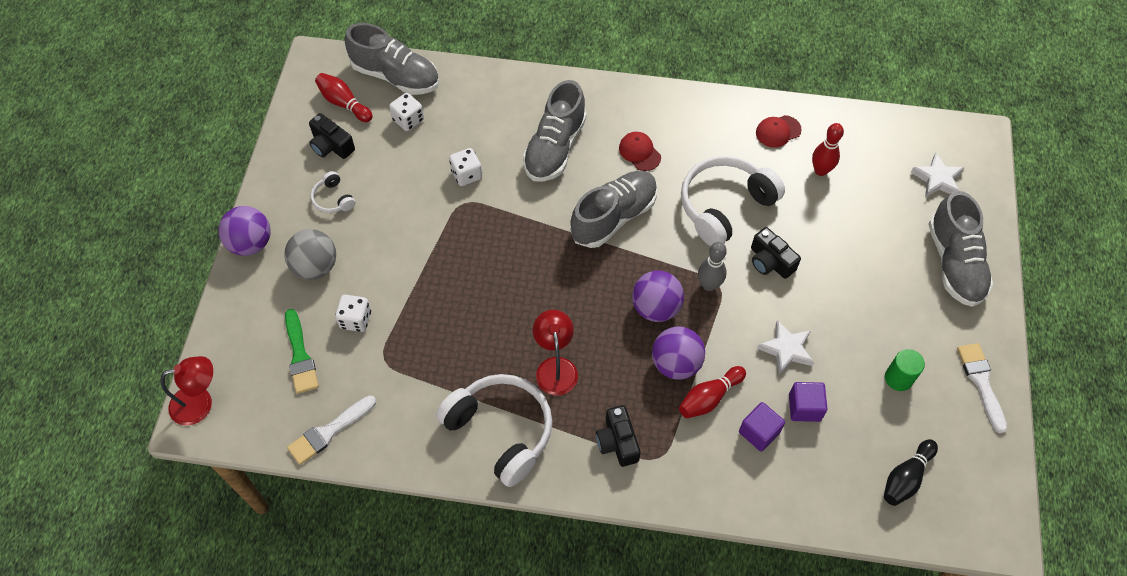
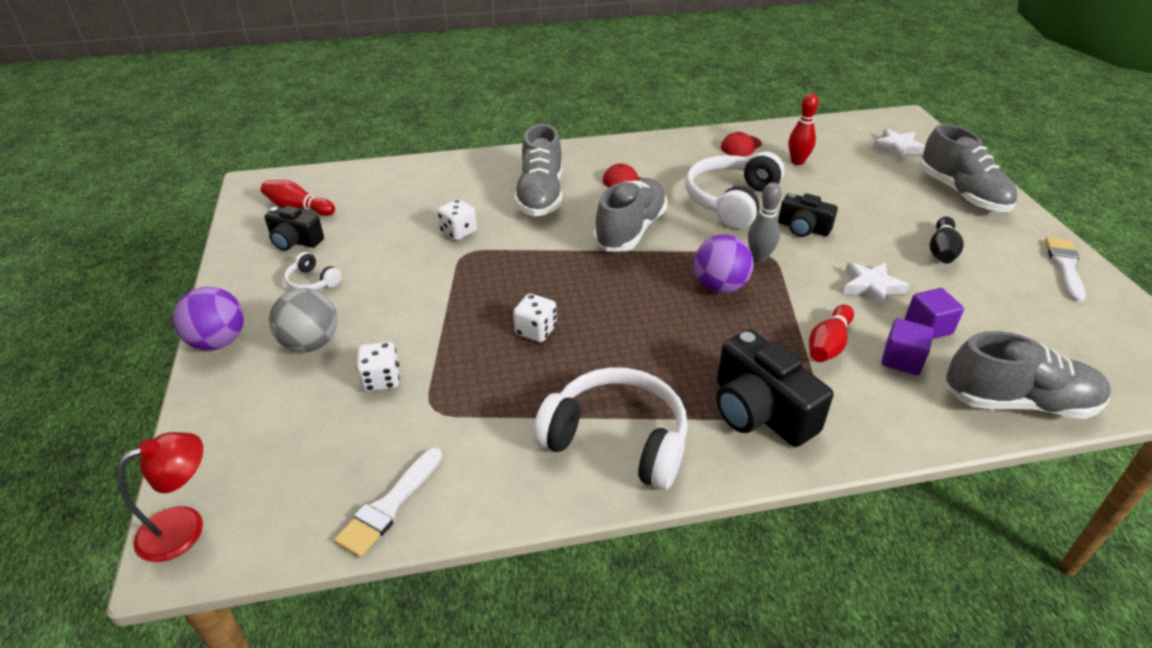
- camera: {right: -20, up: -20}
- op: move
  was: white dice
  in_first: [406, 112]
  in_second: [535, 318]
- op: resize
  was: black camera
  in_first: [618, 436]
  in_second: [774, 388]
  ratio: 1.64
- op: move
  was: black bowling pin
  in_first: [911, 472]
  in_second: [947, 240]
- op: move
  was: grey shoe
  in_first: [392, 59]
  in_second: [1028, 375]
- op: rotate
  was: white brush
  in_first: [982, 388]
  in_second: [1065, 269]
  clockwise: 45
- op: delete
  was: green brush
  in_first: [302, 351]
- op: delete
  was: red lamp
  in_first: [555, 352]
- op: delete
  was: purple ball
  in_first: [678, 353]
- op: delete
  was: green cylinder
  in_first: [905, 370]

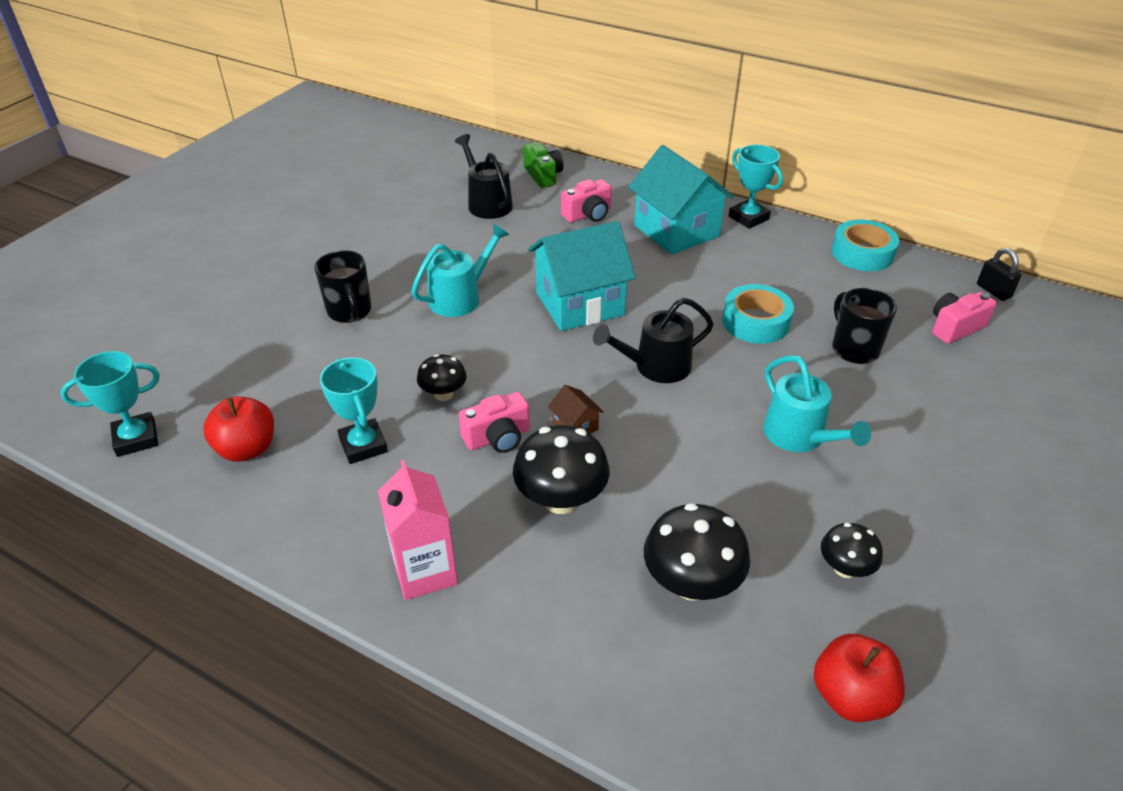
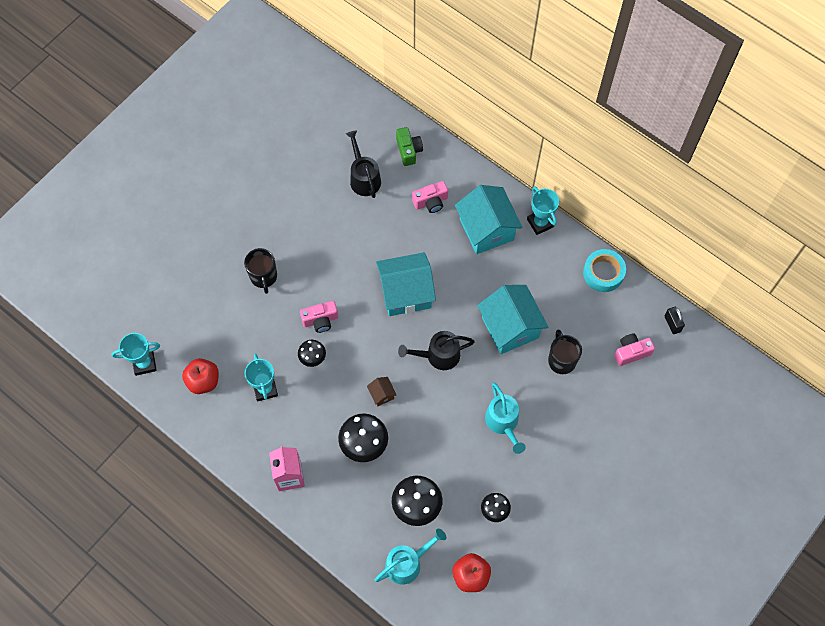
- camera: {right: 10, up: 25}
- op: move
  was: pink camera
  in_first: [494, 422]
  in_second: [319, 317]
- op: move
  was: turquoise watering can
  in_first: [460, 270]
  in_second: [410, 556]
- op: replace
  was: turquoise tape
  now: turquoise house
  in_first: [758, 314]
  in_second: [512, 319]

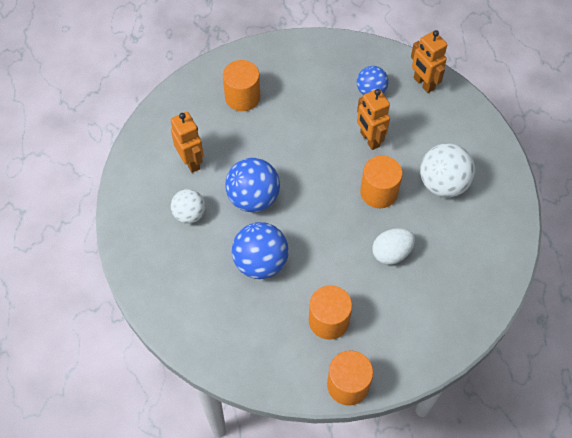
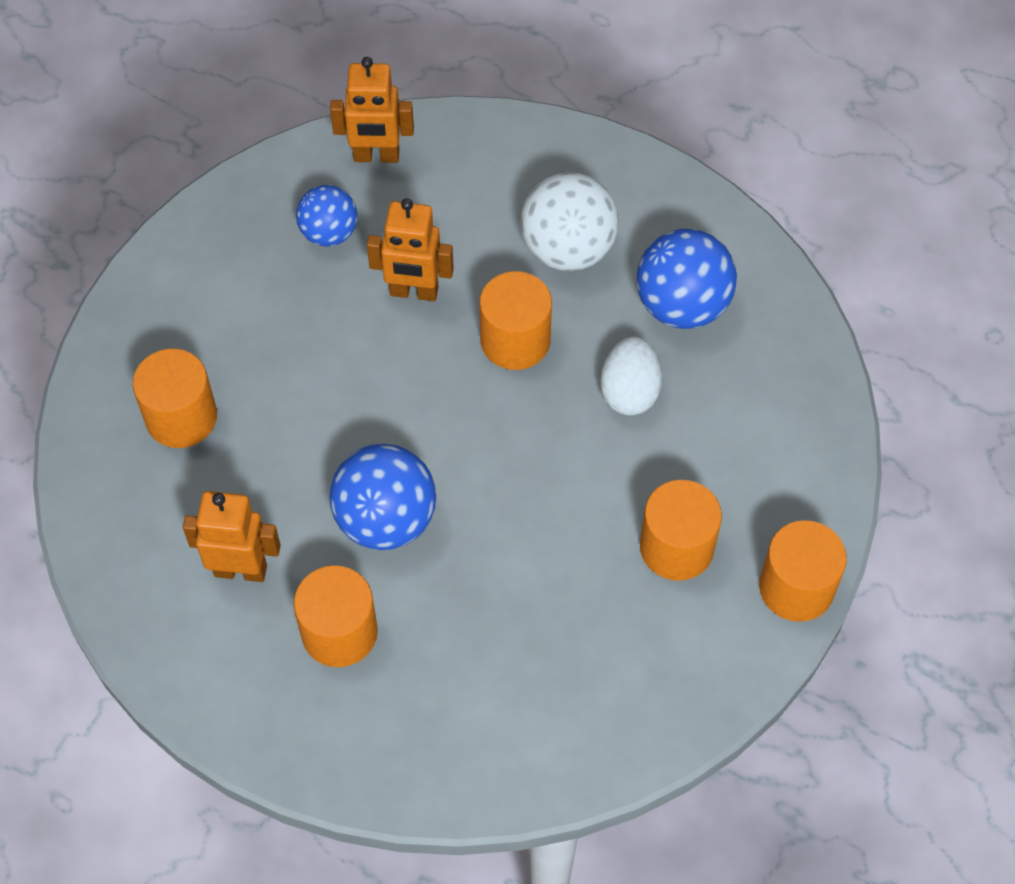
- camera: {right: -55, up: 0}
- op: replace
  was: white ball
  now: orange cylinder
  in_first: [188, 206]
  in_second: [336, 616]
- op: move
  was: blue ball
  in_first: [260, 250]
  in_second: [687, 279]

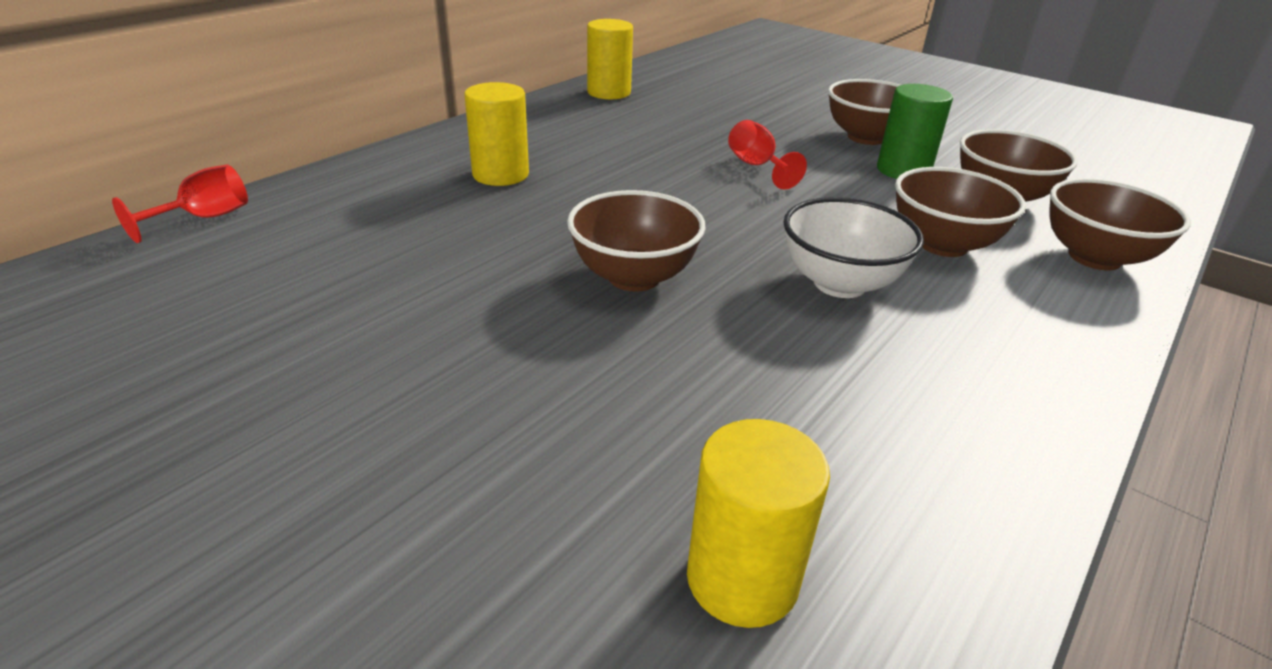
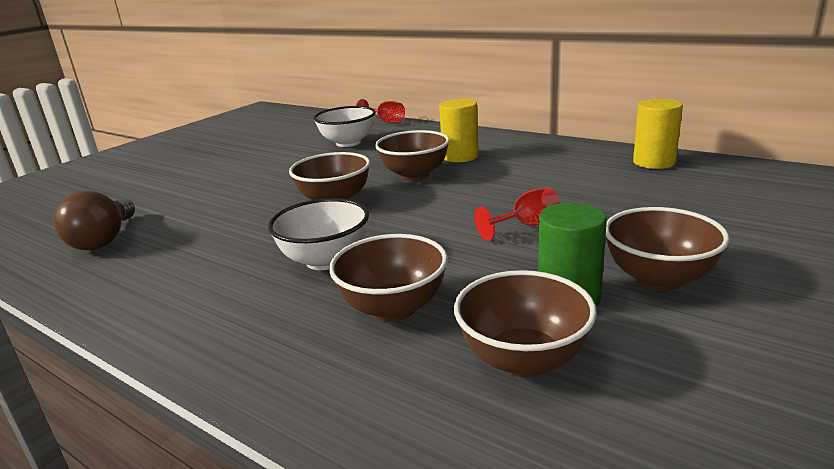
- camera: {right: 90, up: -10}
- op: replace
  was: yellow cylinder
  now: brown light bulb
  in_first: [758, 523]
  in_second: [94, 220]
- op: insert
  now: white bowl
  in_second: [345, 126]
- op: move
  was: brown bowl
  in_first: [1120, 224]
  in_second: [412, 155]

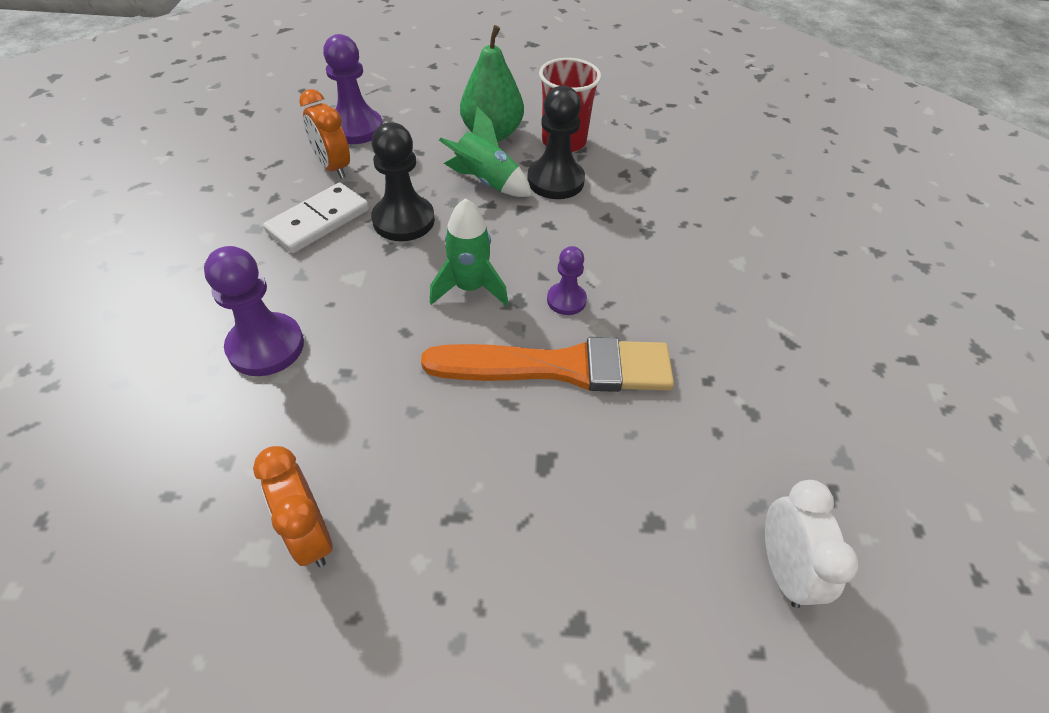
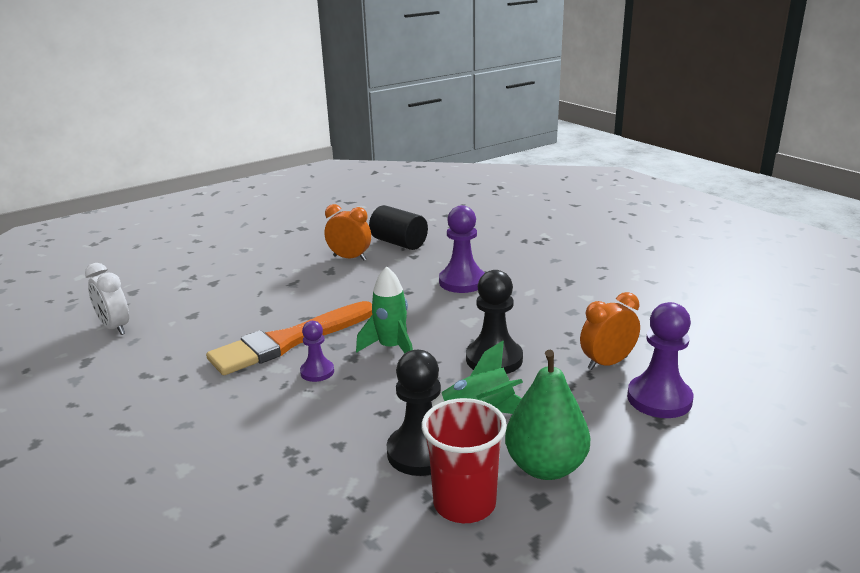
- camera: {right: 145, up: -25}
- op: insert
  now: black cylinder
  in_second: [398, 227]
- op: rotate
  was: orange clock
  in_first: [324, 134]
  in_second: [610, 331]
  clockwise: -45
- op: delete
  was: white domino
  in_first: [316, 218]

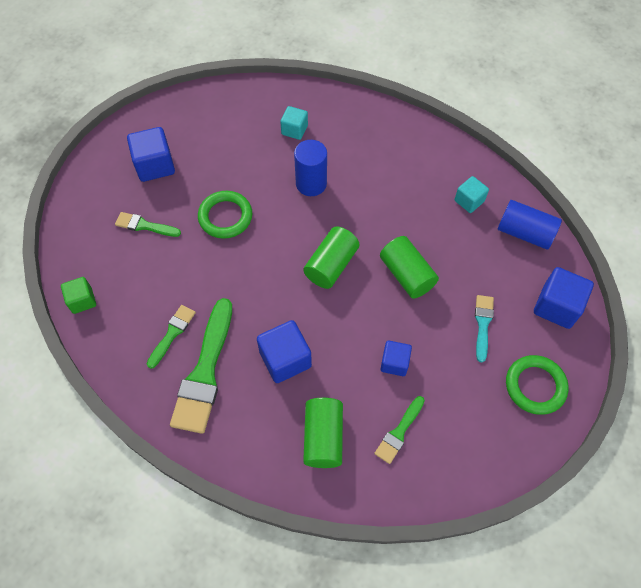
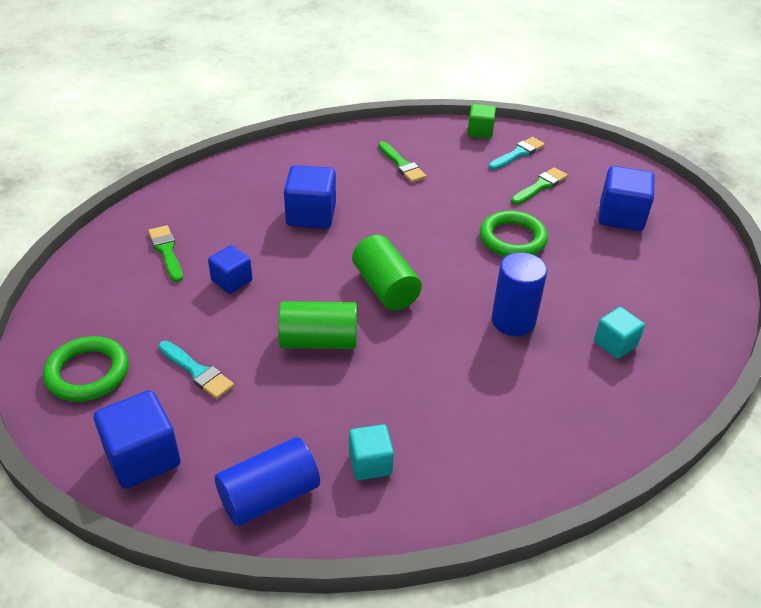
- camera: {right: 120, up: -20}
- op: insert
  now: turquoise brush
  in_second: [516, 153]
- op: delete
  was: green brush
  in_first: [201, 366]
- op: delete
  was: green cylinder
  in_first: [323, 432]

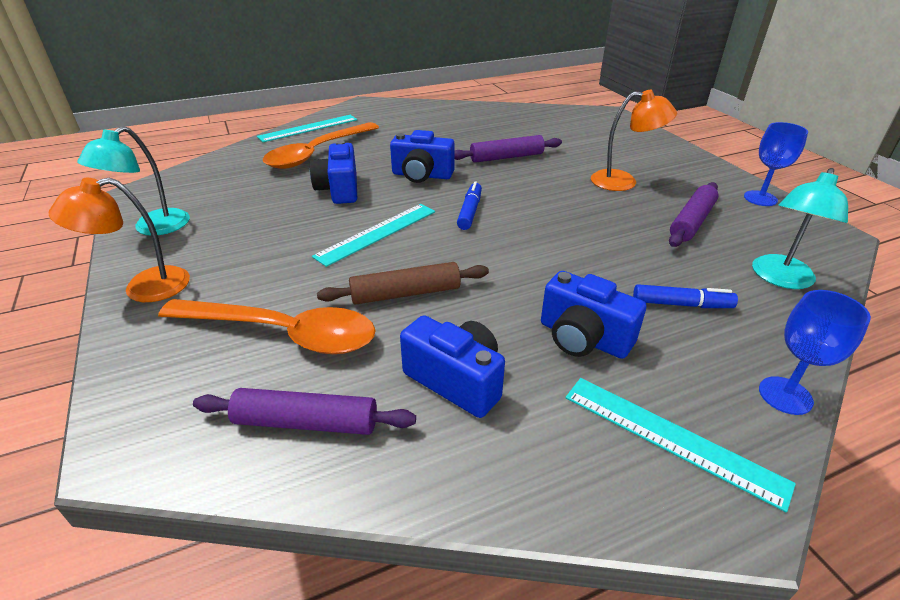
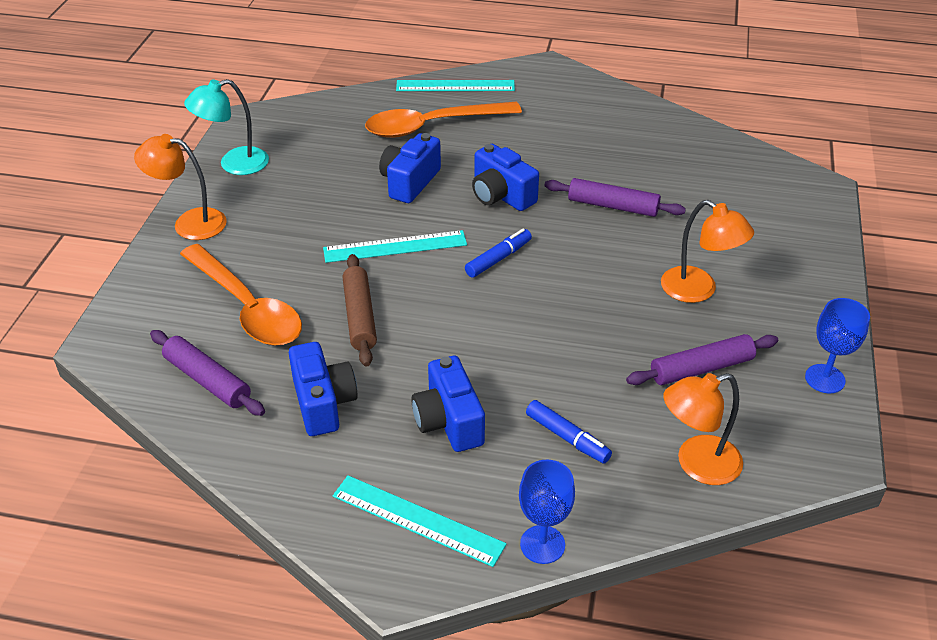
- camera: {right: 35, up: 5}
- op: rotate
  was: turquoise ruler
  in_first: [680, 445]
  in_second: [420, 521]
  clockwise: -45
- op: rotate
  was: brown rolling pin
  in_first: [403, 283]
  in_second: [359, 310]
  clockwise: 60
- op: recolor
  was: turquoise lamp
  now: orange lamp
  in_first: [800, 228]
  in_second: [703, 429]

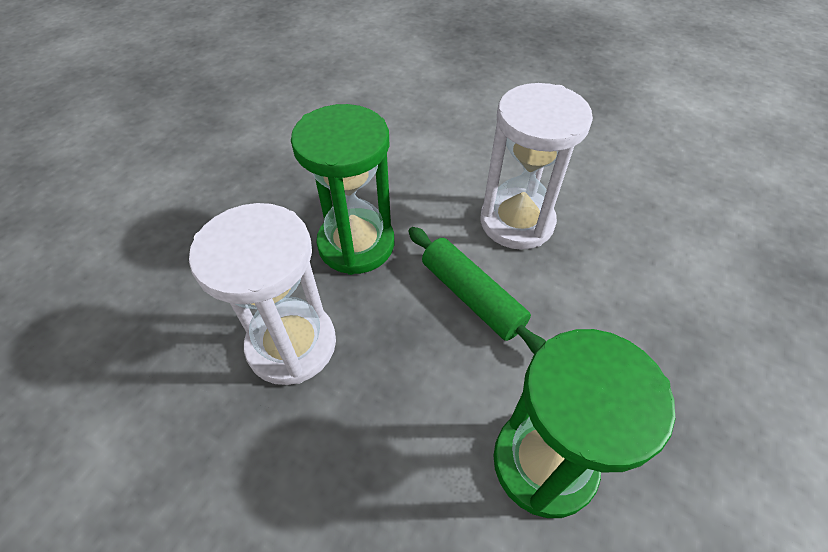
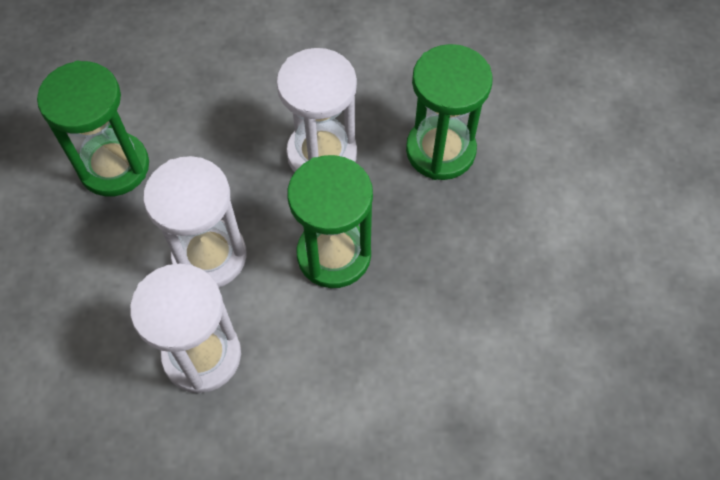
- camera: {right: 150, up: 10}
- op: replace
  was: green rolling pin
  now: white hourglass
  in_first: [477, 290]
  in_second: [195, 221]
- op: insert
  now: green hourglass
  in_second: [449, 112]

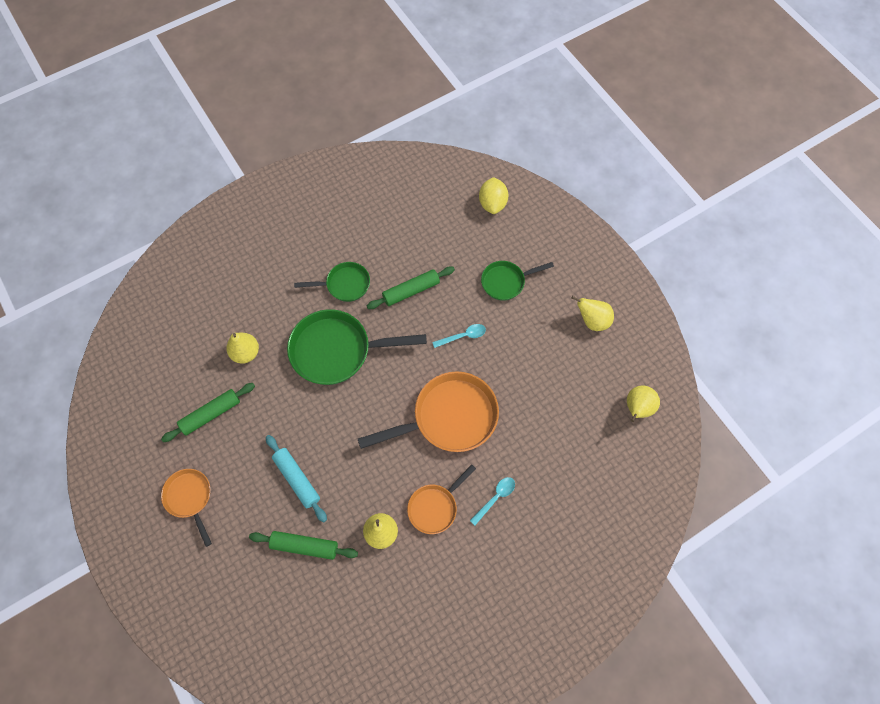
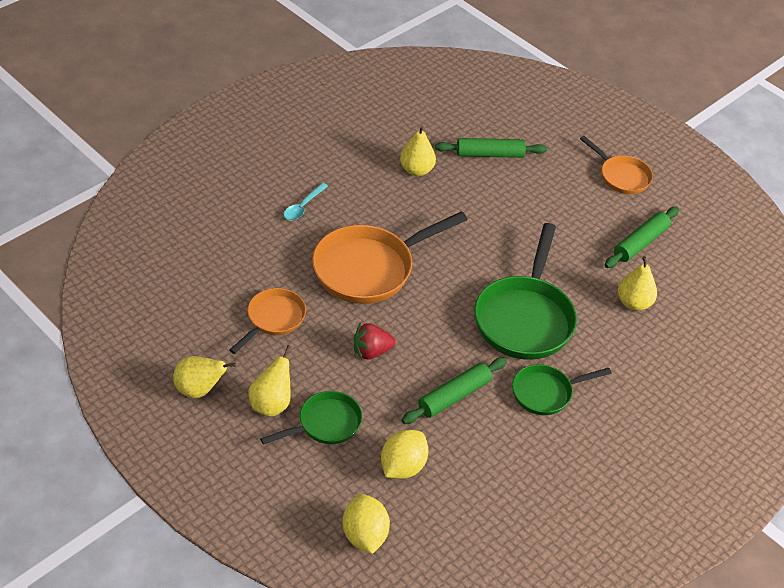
- camera: {right: 165, up: -20}
- op: move
  was: orange pan
  in_first: [441, 499]
  in_second: [267, 321]
- op: move
  was: yellow pear
  in_first: [643, 404]
  in_second: [269, 381]
- op: replace
  was: turquoise spoon
  now: red strawberry
  in_first: [459, 336]
  in_second: [374, 341]
- op: insert
  now: yellow lemon
  in_second: [405, 454]
- op: rotate
  was: green pan
  in_first: [357, 347]
  in_second: [525, 291]
  clockwise: 120
- op: delete
  was: turquoise rolling pin
  in_first: [296, 478]

